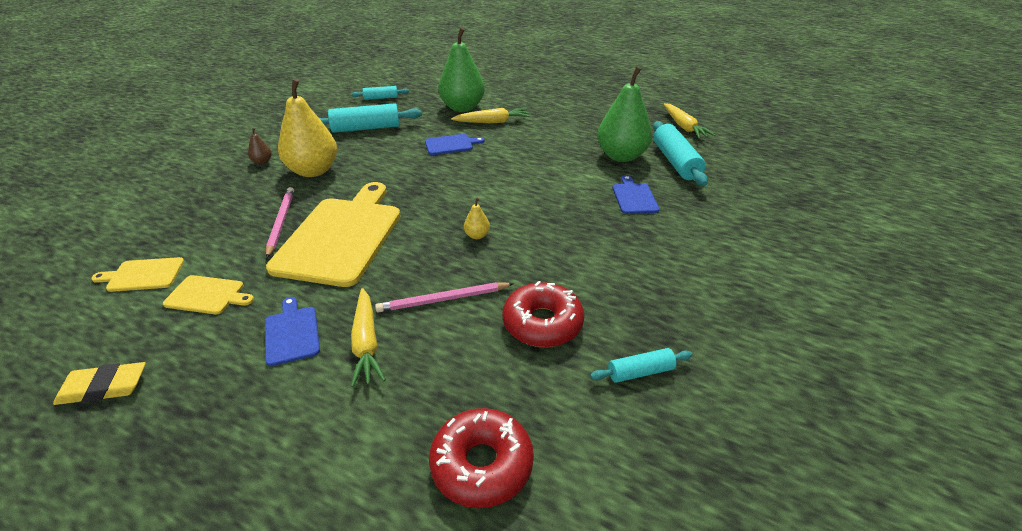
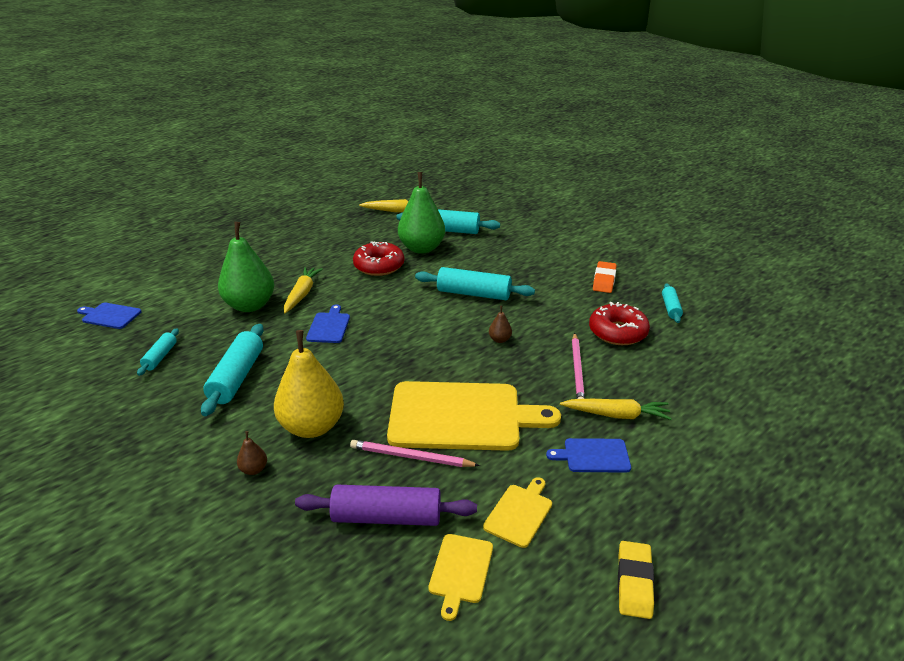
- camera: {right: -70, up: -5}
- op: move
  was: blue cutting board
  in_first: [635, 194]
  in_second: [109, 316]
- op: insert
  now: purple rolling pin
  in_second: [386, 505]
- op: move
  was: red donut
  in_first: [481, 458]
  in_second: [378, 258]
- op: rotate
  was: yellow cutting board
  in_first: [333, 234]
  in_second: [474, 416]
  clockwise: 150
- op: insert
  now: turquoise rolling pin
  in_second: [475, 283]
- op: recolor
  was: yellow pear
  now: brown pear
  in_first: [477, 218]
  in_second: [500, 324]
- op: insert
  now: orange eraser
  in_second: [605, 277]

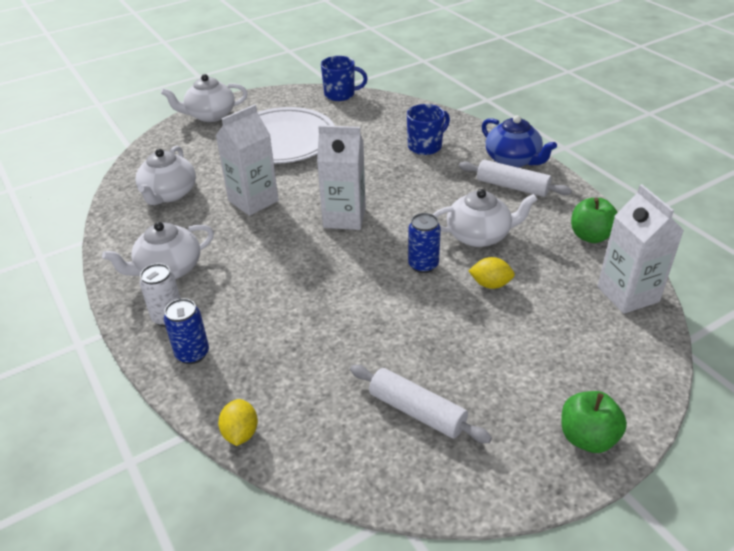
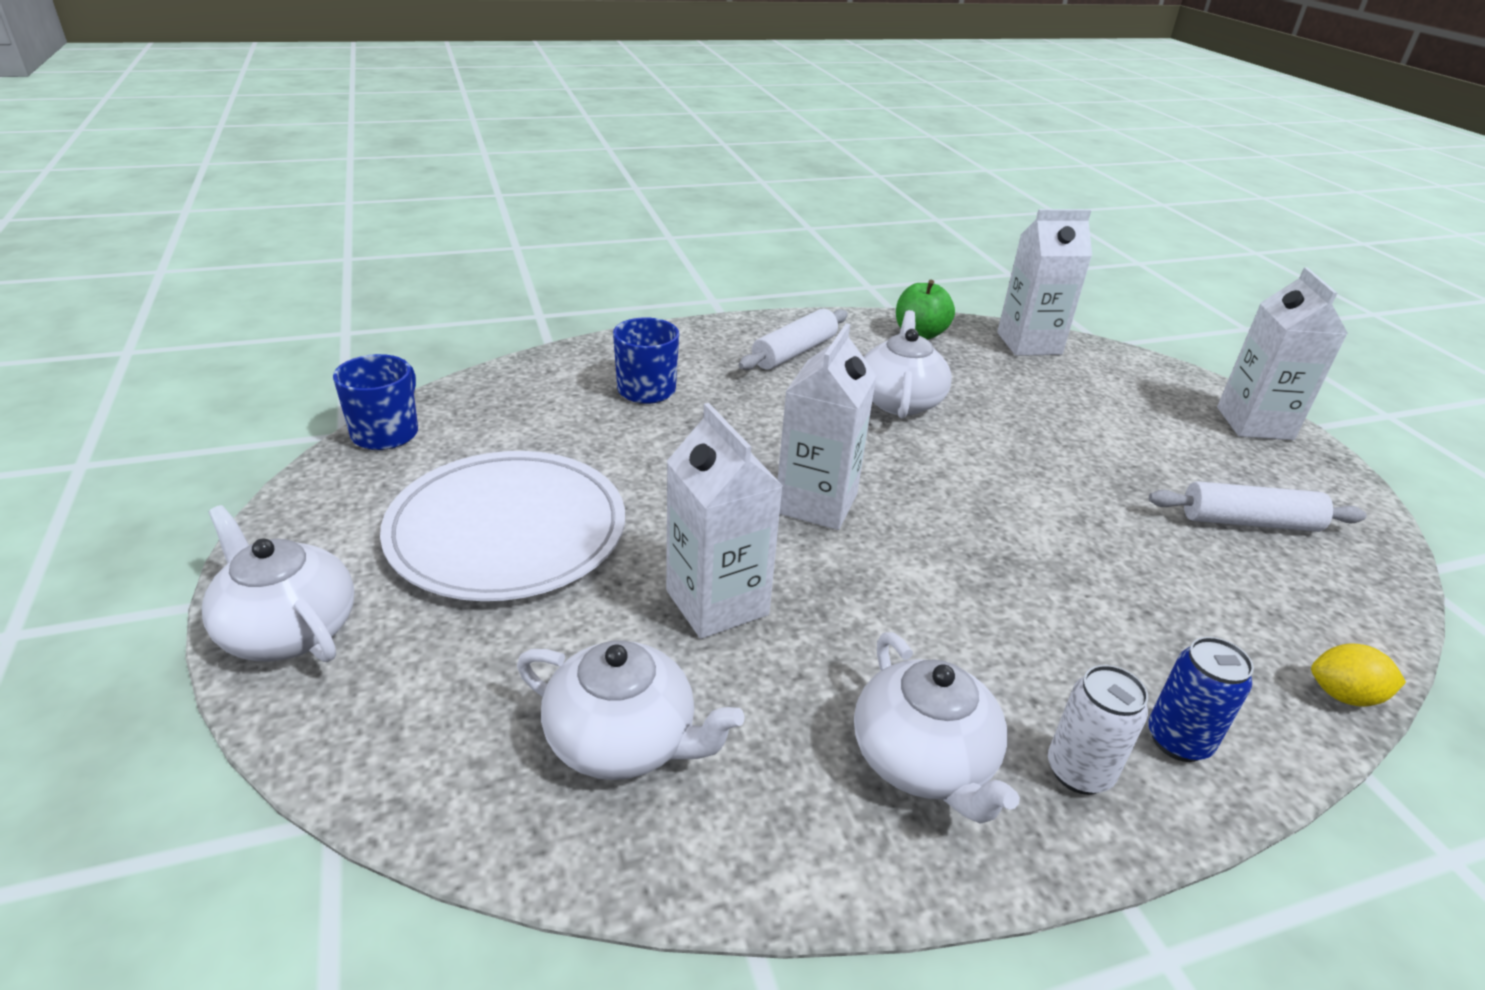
- camera: {right: -80, up: -5}
- op: rotate
  was: white teapot
  in_first: [204, 98]
  in_second: [278, 583]
  clockwise: 135
- op: rotate
  was: white rolling pin
  in_first: [421, 404]
  in_second: [1258, 506]
  clockwise: 45
- op: replace
  was: green apple
  now: white carton
  in_first: [594, 422]
  in_second: [1282, 353]
- op: delete
  was: blue can
  in_first: [424, 243]
- op: delete
  was: yellow lemon
  in_first: [491, 273]
- op: delete
  was: blue teapot
  in_first: [519, 141]

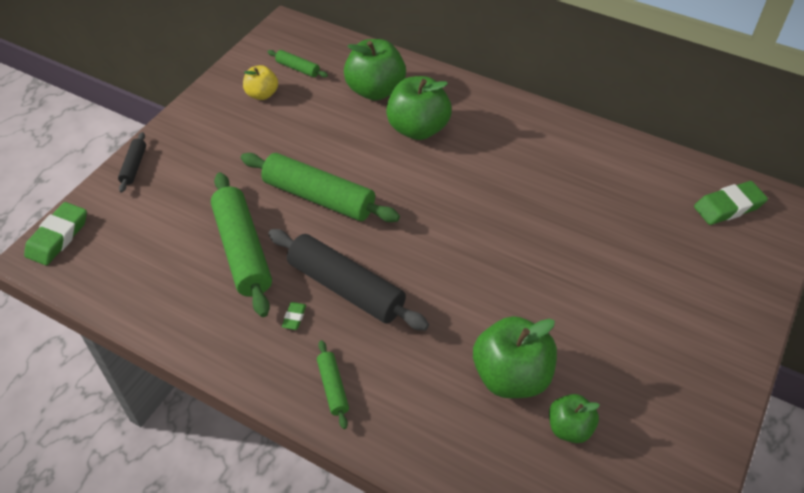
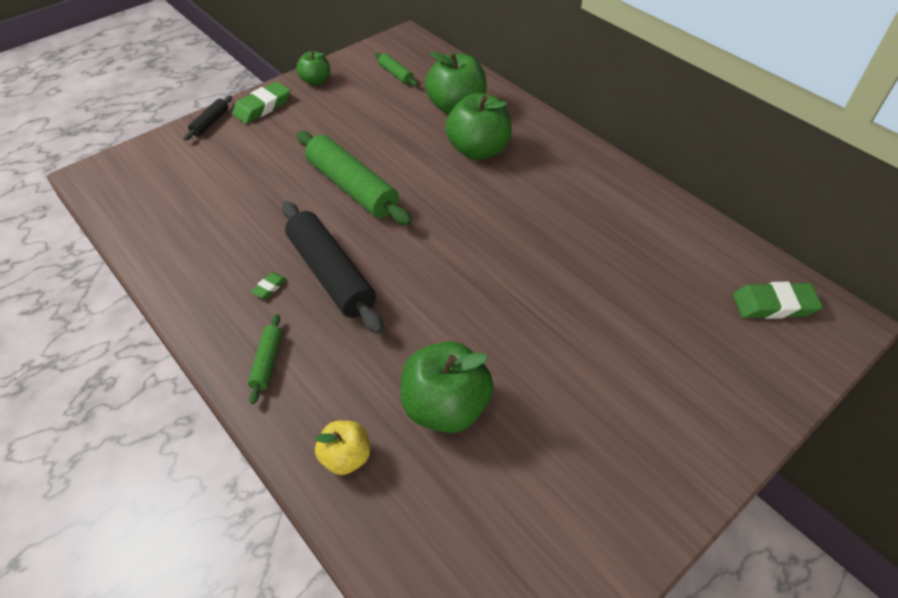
- camera: {right: 20, up: 0}
- op: move
  was: green eraser
  in_first: [55, 233]
  in_second: [261, 102]
- op: move
  was: green apple
  in_first: [574, 418]
  in_second: [313, 68]
- op: move
  was: yellow apple
  in_first: [260, 82]
  in_second: [342, 448]
- op: delete
  was: green rolling pin
  in_first: [241, 244]

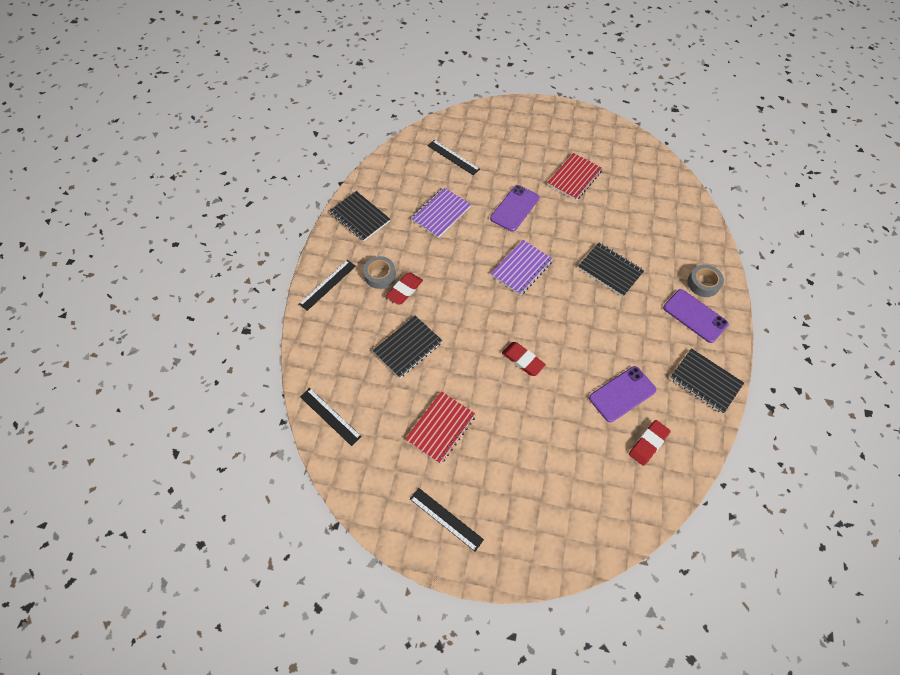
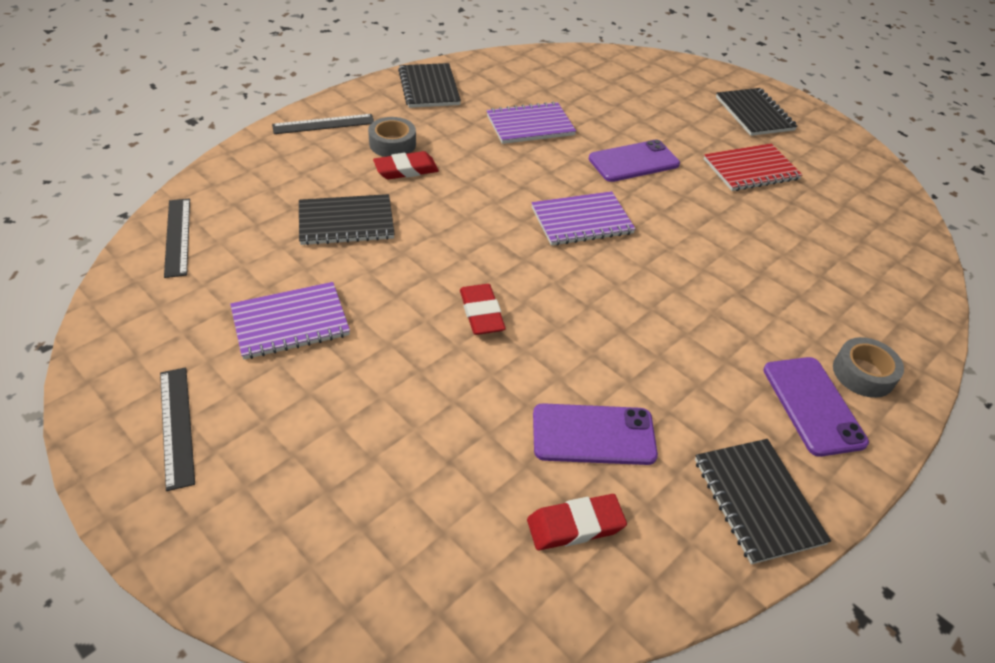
- camera: {right: 30, up: -15}
- op: recolor
  was: red notebook
  now: purple notebook
  in_first: [440, 427]
  in_second: [290, 320]
- op: move
  was: black notebook
  in_first: [611, 270]
  in_second: [757, 112]
- op: delete
  was: black ruler
  in_first: [453, 157]

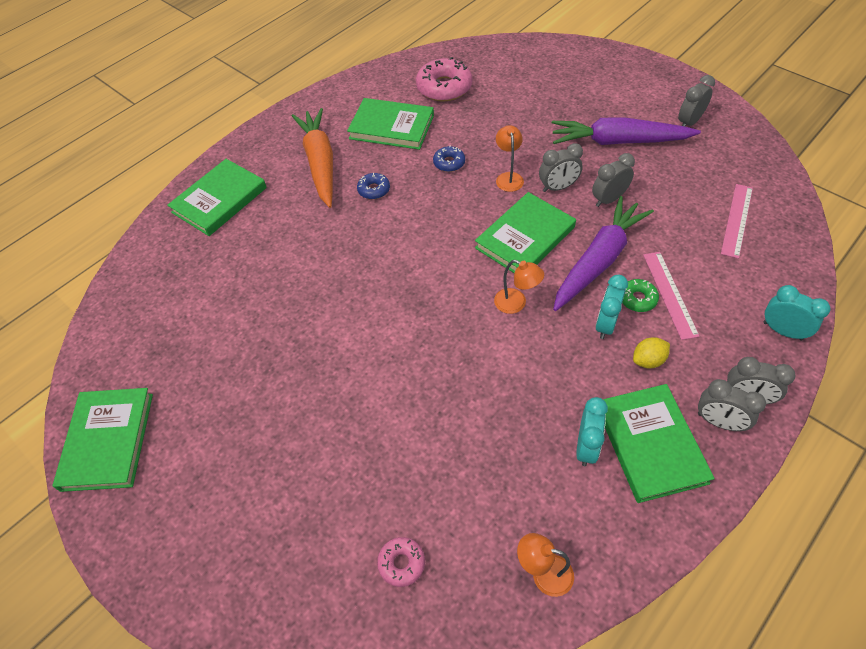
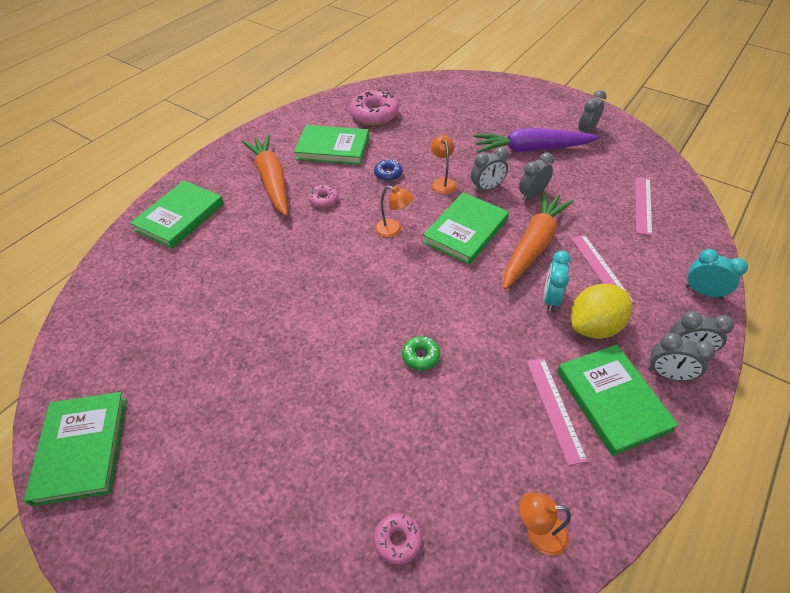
- camera: {right: -10, up: -5}
- op: recolor
  was: blue donut
  now: pink donut
  in_first: [373, 186]
  in_second: [323, 196]
- op: move
  was: orange lamp
  in_first: [519, 287]
  in_second: [394, 211]
- op: move
  was: green donut
  in_first: [640, 295]
  in_second: [421, 353]
- op: recolor
  was: purple carrot
  now: orange carrot
  in_first: [603, 253]
  in_second: [539, 240]
- op: replace
  was: turquoise clock
  now: pink ruler
  in_first: [592, 431]
  in_second: [557, 412]
- op: resize
  was: yellow lemon
  in_first: [651, 352]
  in_second: [601, 311]
  ratio: 1.9

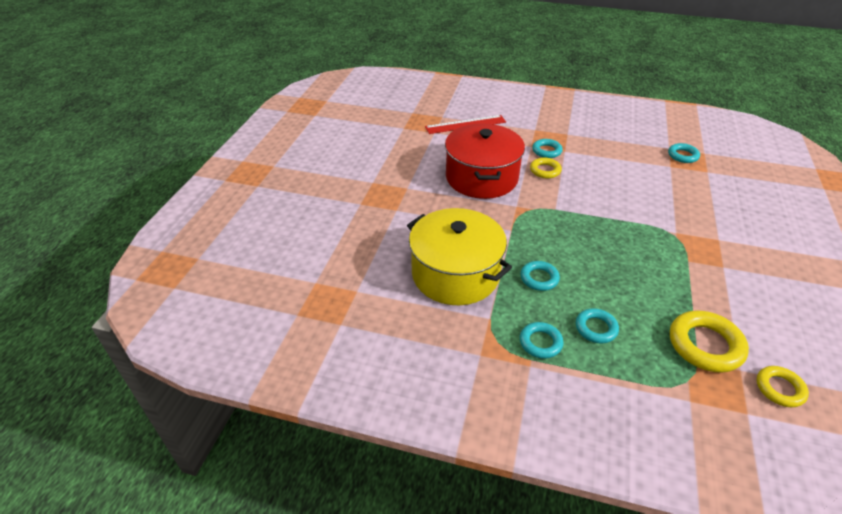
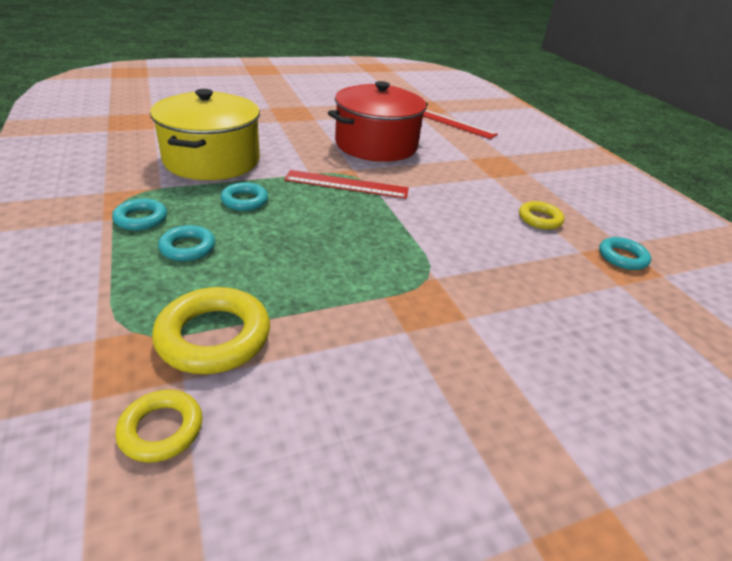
- camera: {right: 50, up: -5}
- op: insert
  now: red ruler
  in_second: [346, 184]
- op: move
  was: yellow ring
  in_first: [546, 168]
  in_second: [541, 215]
- op: delete
  was: turquoise ring
  in_first: [547, 148]

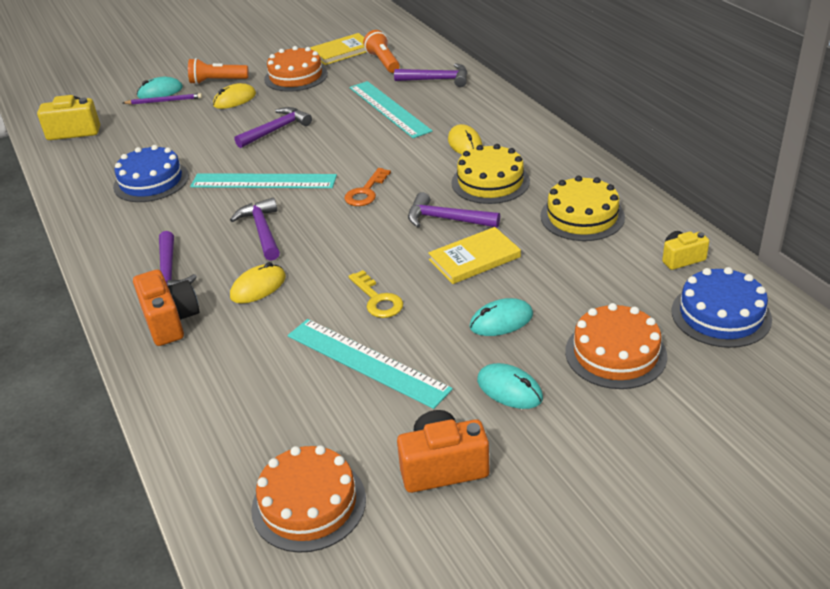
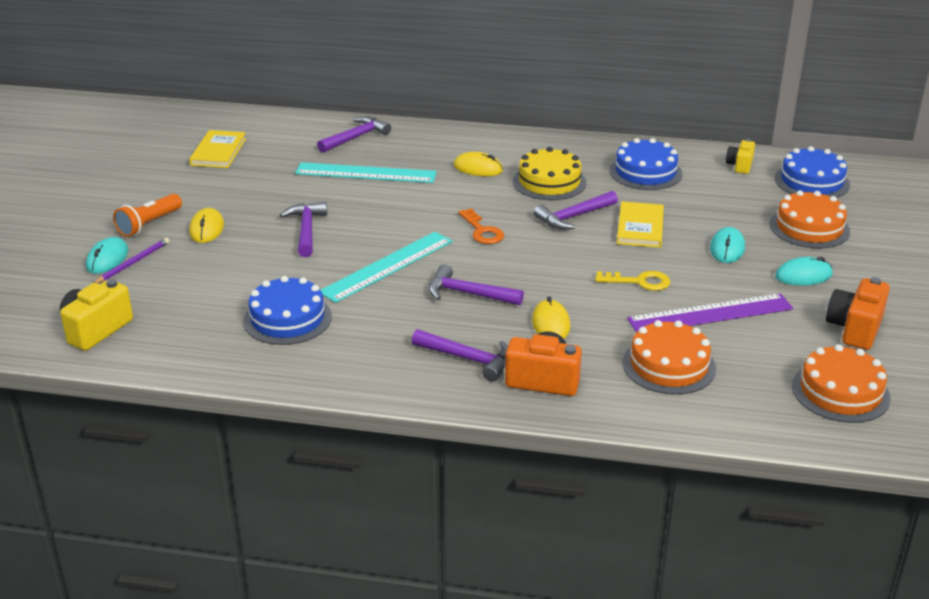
- camera: {right: -55, up: -5}
- op: recolor
  was: yellow cake
  now: blue cake
  in_first: [582, 208]
  in_second: [645, 164]
- op: move
  was: orange cake
  in_first: [296, 69]
  in_second: [669, 357]
- op: recolor
  was: turquoise ruler
  now: purple ruler
  in_first: [370, 364]
  in_second: [710, 312]
- op: delete
  was: orange flashlight
  in_first: [381, 51]

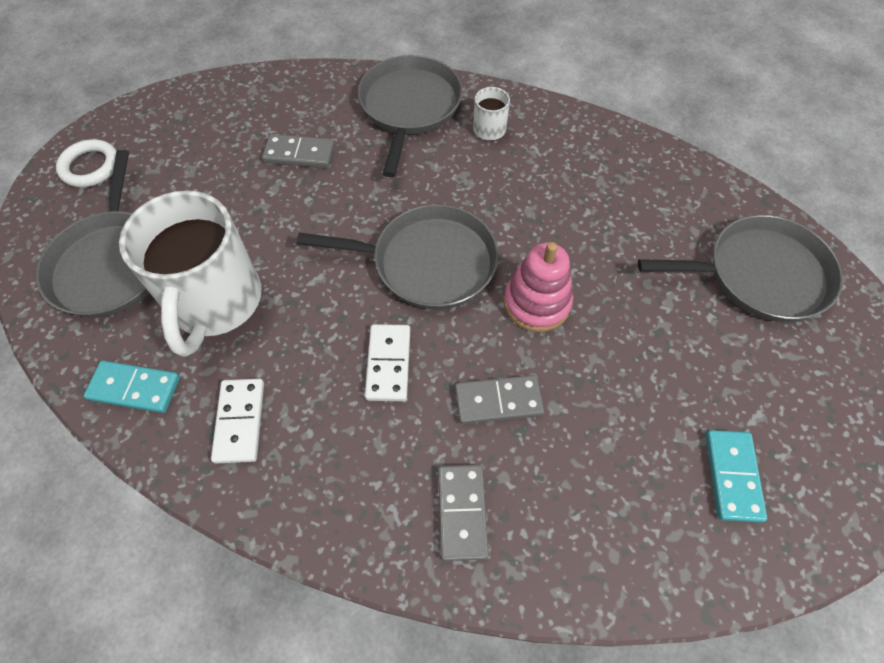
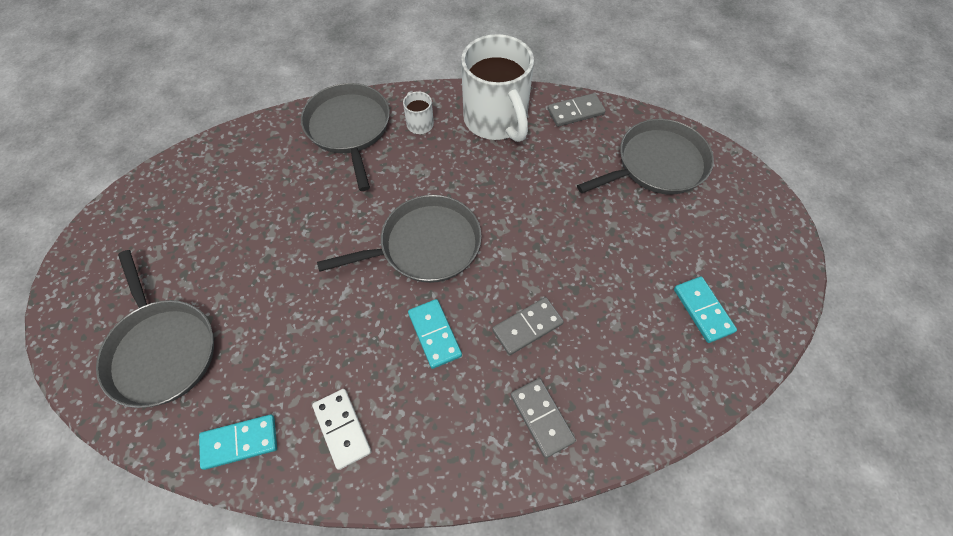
- camera: {right: -25, up: 0}
- op: recolor
  was: white domino
  now: turquoise domino
  in_first: [387, 362]
  in_second: [435, 334]
- op: move
  was: white mug
  in_first: [190, 273]
  in_second: [497, 88]
- op: move
  was: grey domino
  in_first: [298, 151]
  in_second: [577, 110]
- op: delete
  was: white ring
  in_first: [86, 163]
- op: delete
  was: pink stacking toy
  in_first: [538, 287]

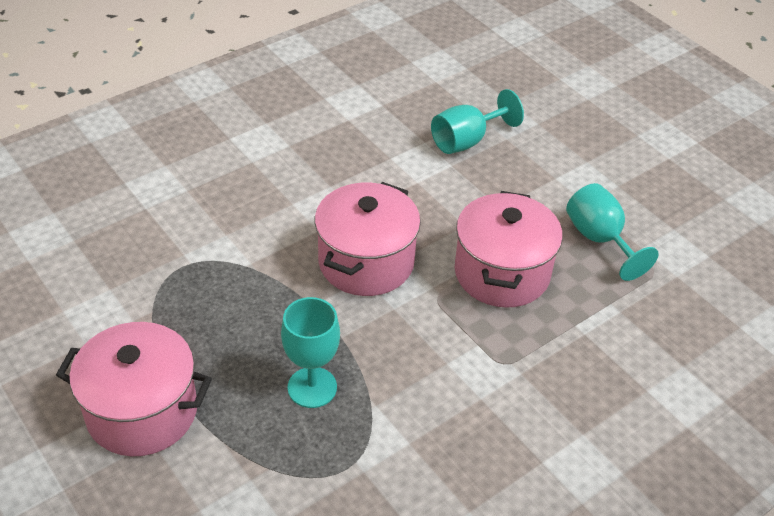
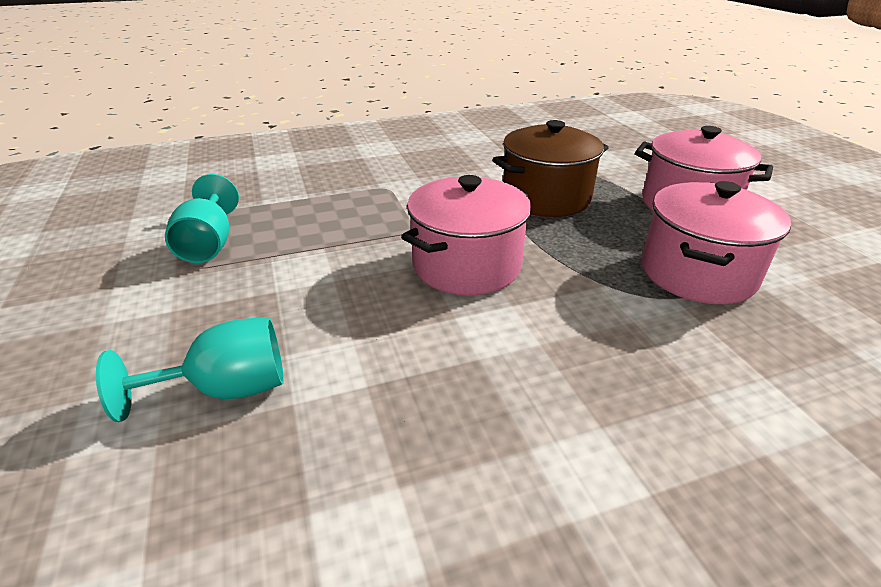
- camera: {right: -160, up: -10}
- op: replace
  was: turquoise goblet
  now: brown pot
  in_first: [310, 352]
  in_second: [550, 168]
- op: move
  was: pink pot
  in_first: [509, 249]
  in_second: [716, 242]

